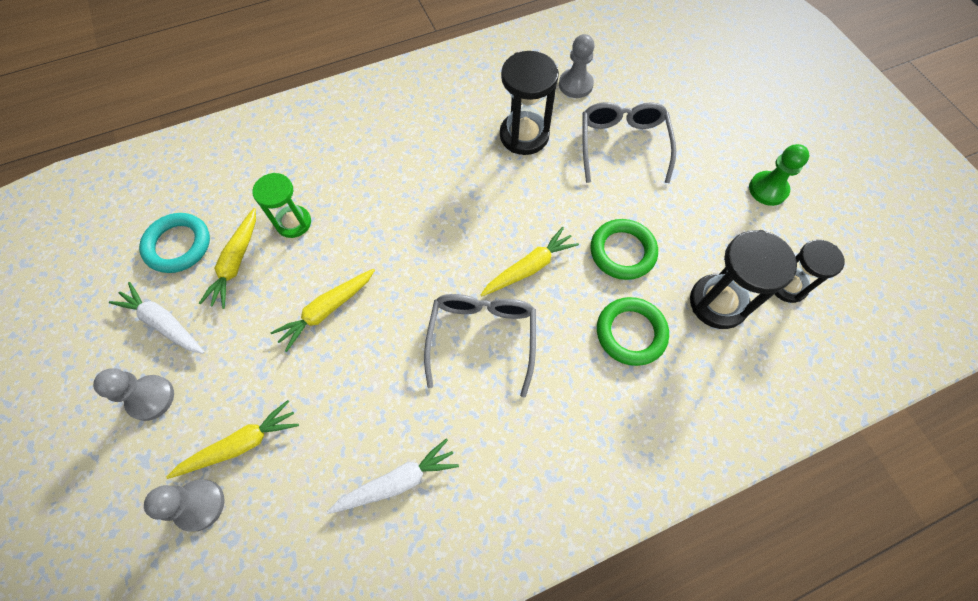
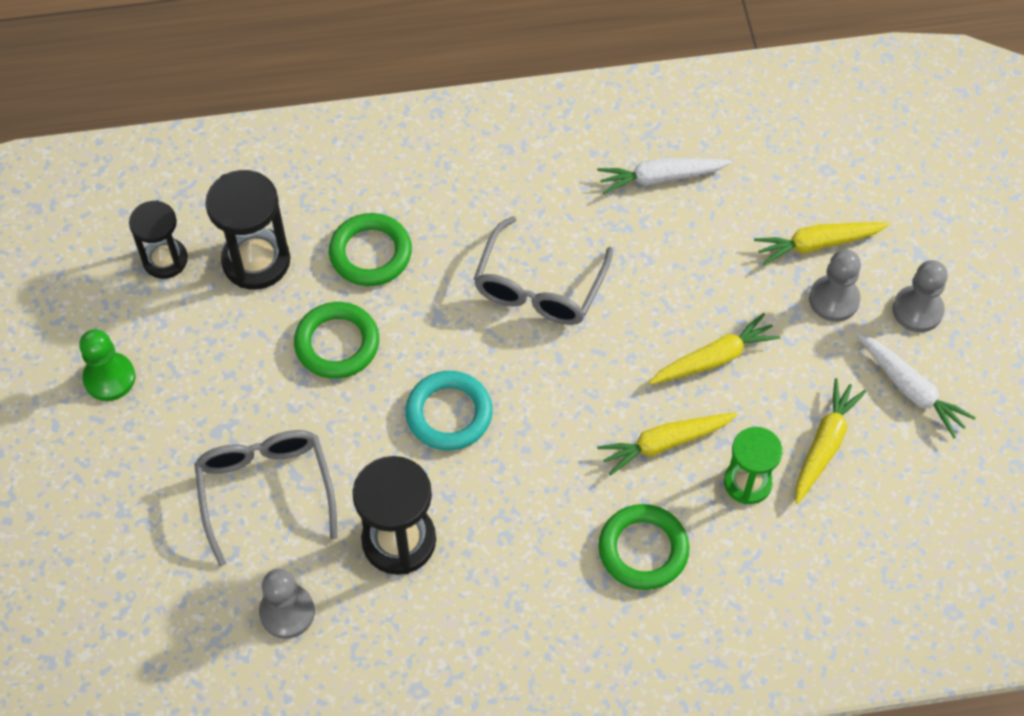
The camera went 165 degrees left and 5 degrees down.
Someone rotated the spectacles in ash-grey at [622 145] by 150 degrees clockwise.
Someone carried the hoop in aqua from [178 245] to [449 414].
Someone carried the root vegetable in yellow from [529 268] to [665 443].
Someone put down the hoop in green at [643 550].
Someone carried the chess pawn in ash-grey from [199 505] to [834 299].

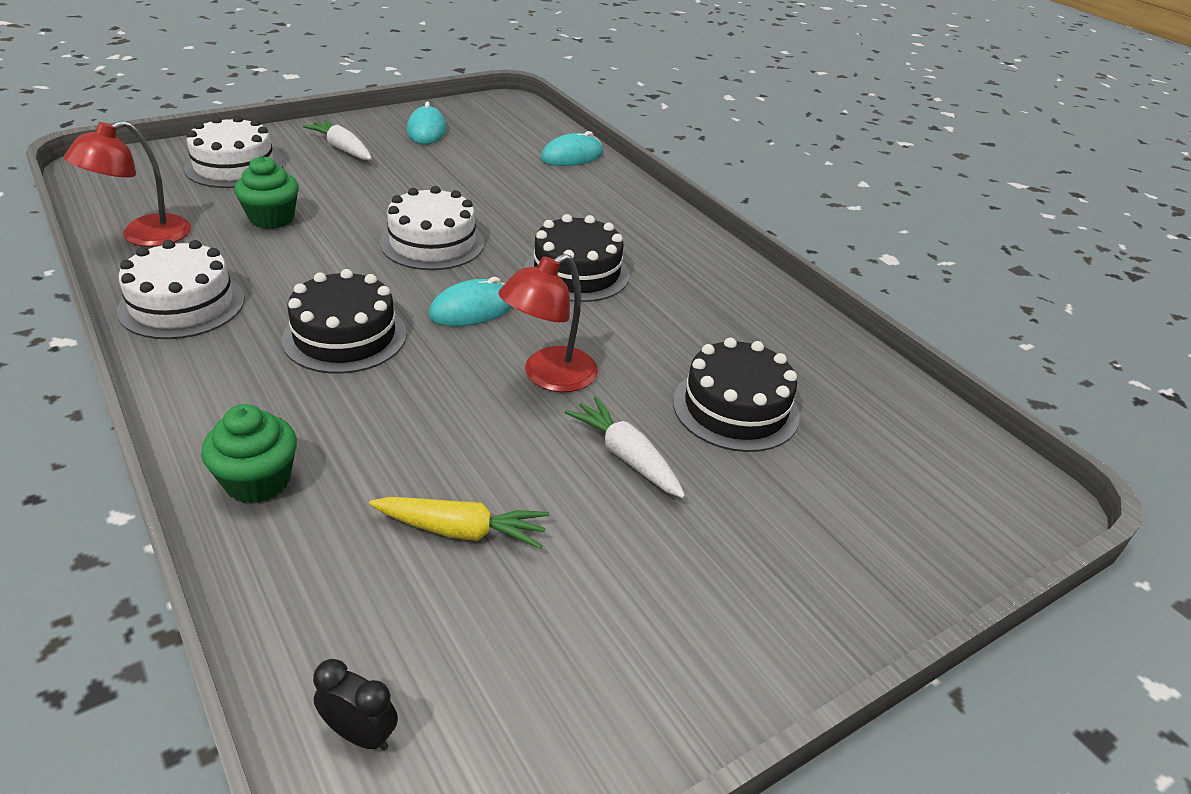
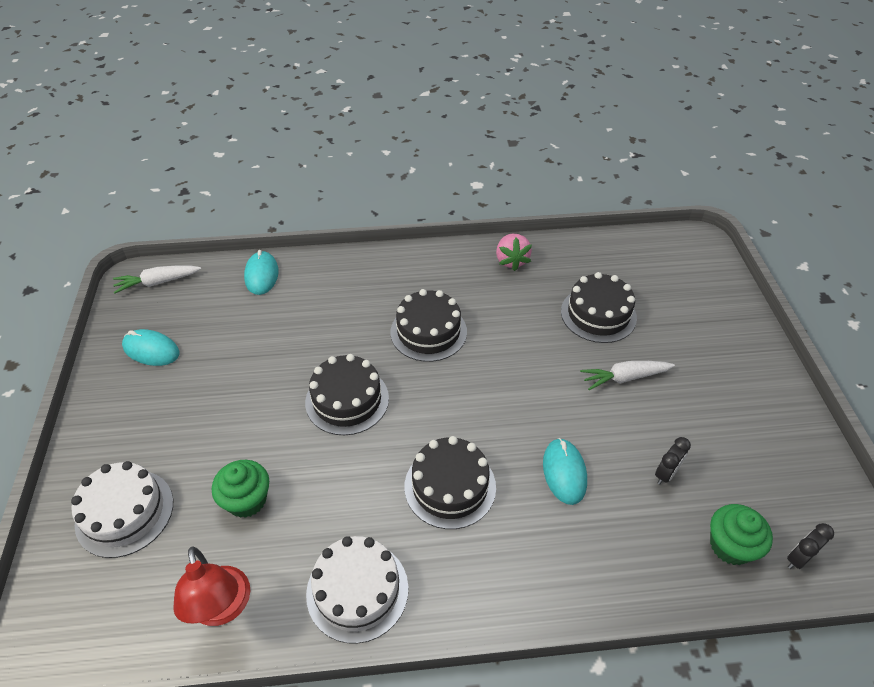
The camera went 60 degrees left and 10 degrees up.
Someone carried the root vegetable in white from [342 148] to [157 282].
Someone repainted the cake in white at [432 243], which became the cake in jet-black at [347 400].
Someone put down the berry in rosy at [511 261].
Someone carried the mouse in aqua from [472 309] to [564 472].
Someone swapped the root vegetable in yellow at [461 531] for the alarm clock in jet-black at [666 474].
Someone carried the muffin in green from [258 481] to [730 546].
Someone took away the lamp in scarlet at [548 377].

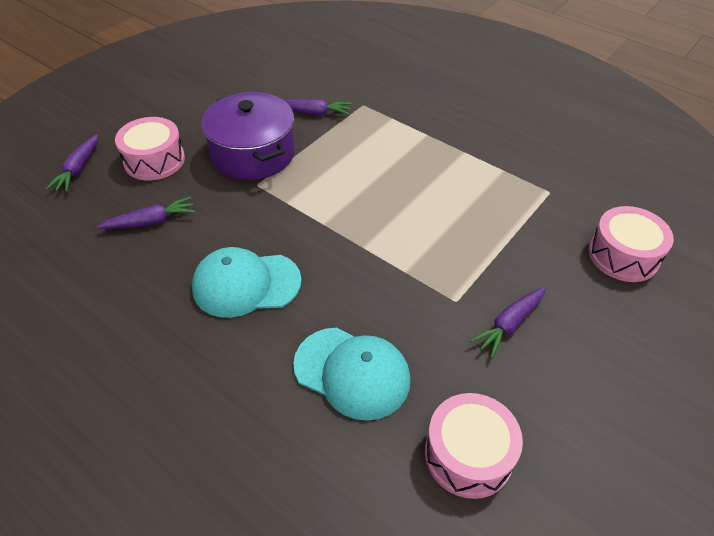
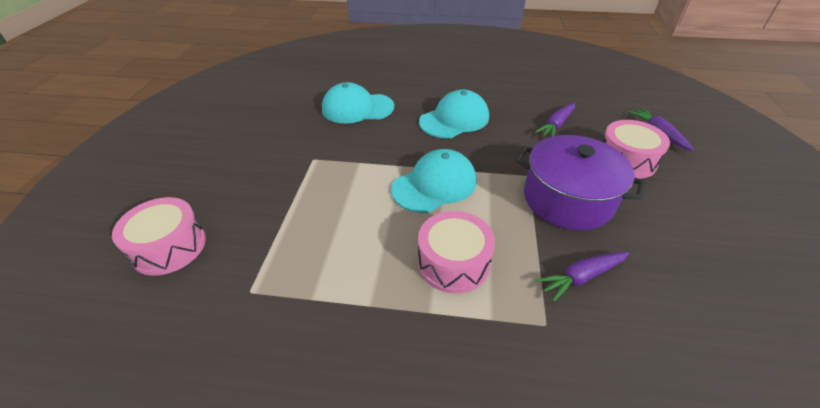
The camera went 150 degrees right and 5 degrees down.
Someone put down the cap in aqua at [434 185].
Someone carried the drum in rosy from [468 454] to [453 262].
Someone took away the root vegetable in violet at [509 324].

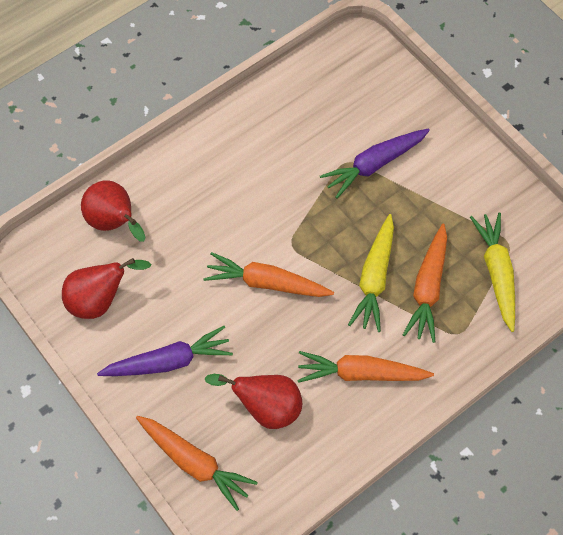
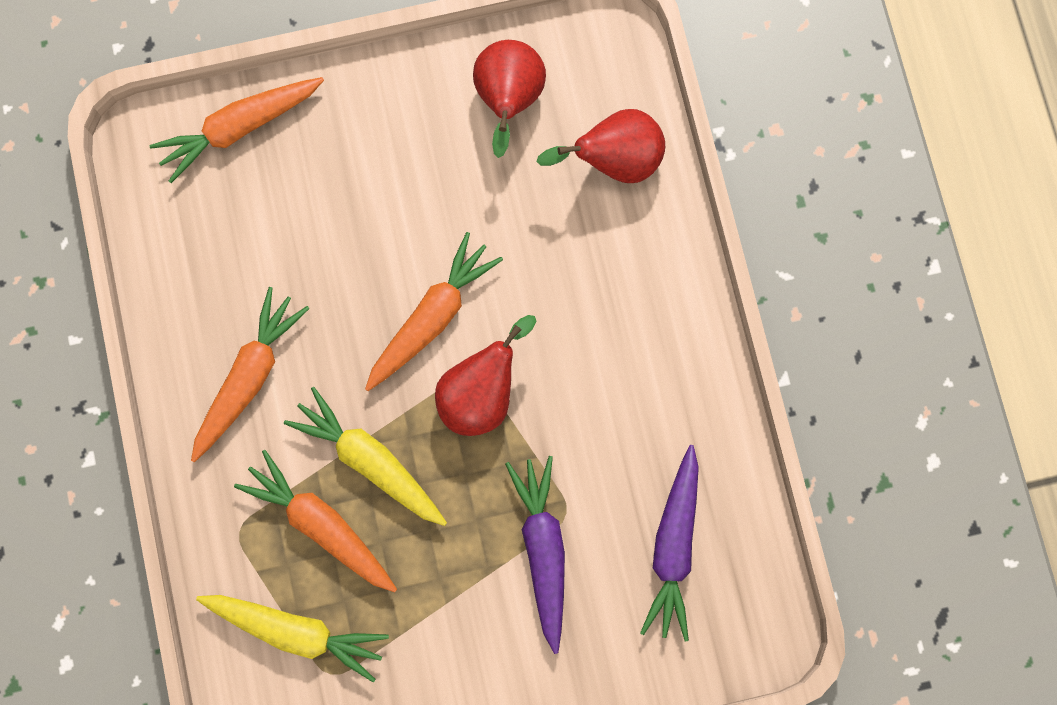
The camera went 115 degrees right and 15 degrees up.
Someone carried the pear fruit in scarlet from [266 408] to [481 393].
Someone carried the root vegetable in violet from [168 361] to [673 546].

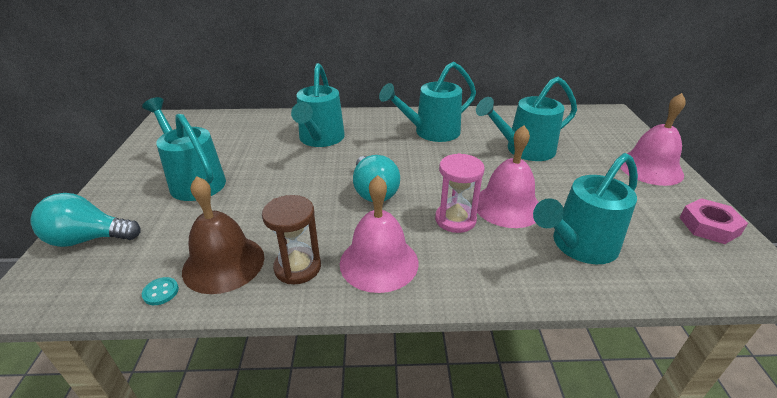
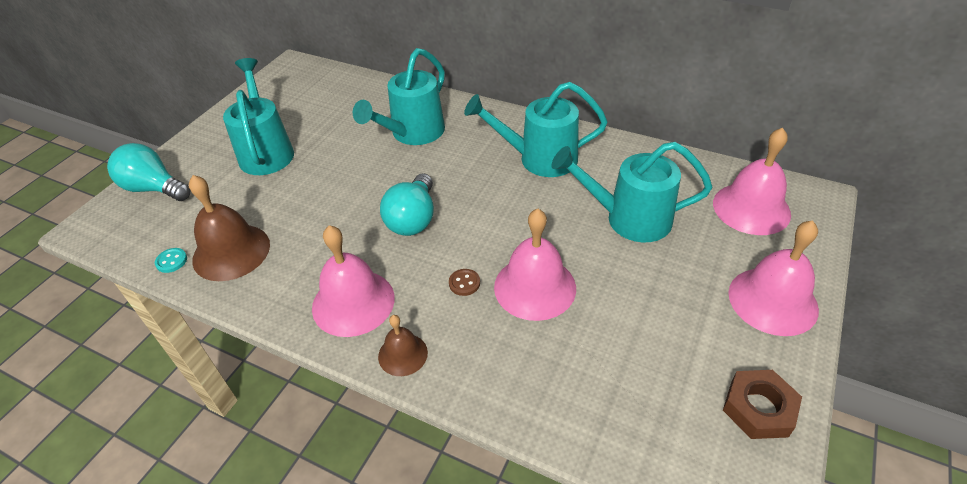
The camera went 30 degrees right and 10 degrees up.
Someone put down the school bell in dark brown at [403 354].
Someone swapped the sandglass in rosy at [455 220] for the sewing button in dark brown at [464 283].
Someone put down the school bell in rosy at [751 208].
Someone repainted the hexagon nut in rosy at [709 226], which became the hexagon nut in dark brown at [758 408].
Someone took away the sandglass in dark brown at [297 267].
Someone took away the watering can in aqua at [578 246].

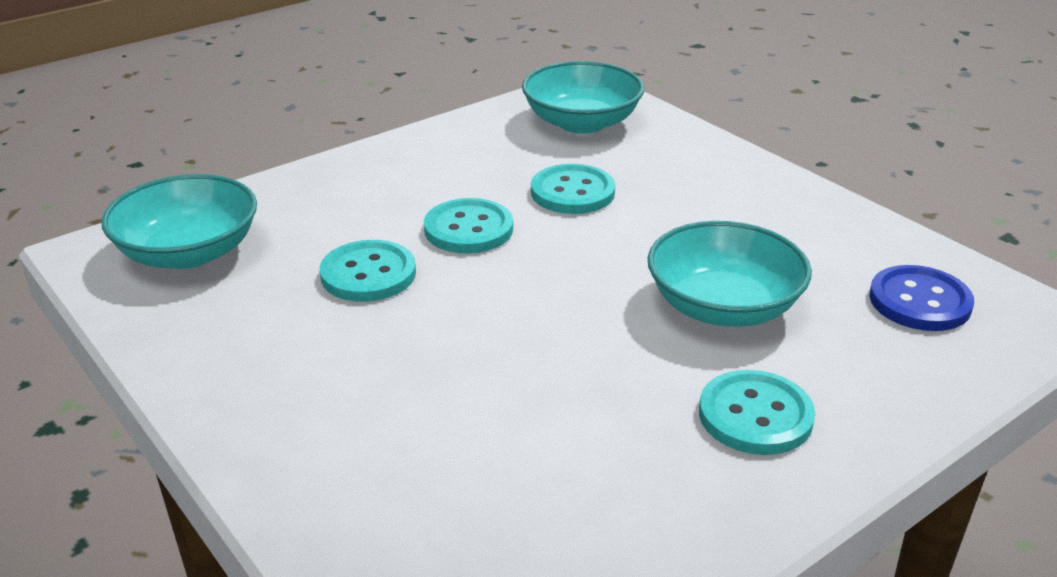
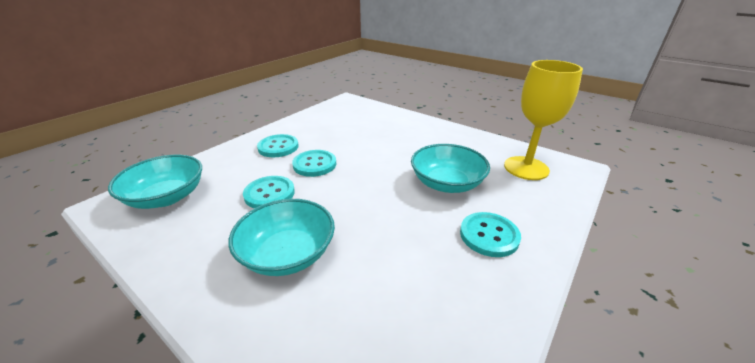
The camera went 15 degrees left and 0 degrees up.
Someone carried the deep dish in aqua from [581 122] to [288 254].
Someone carried the sewing button in aqua from [572 192] to [278 147].
Someone swapped the sewing button in cobalt at [919 301] for the goblet in yellow at [526 168].

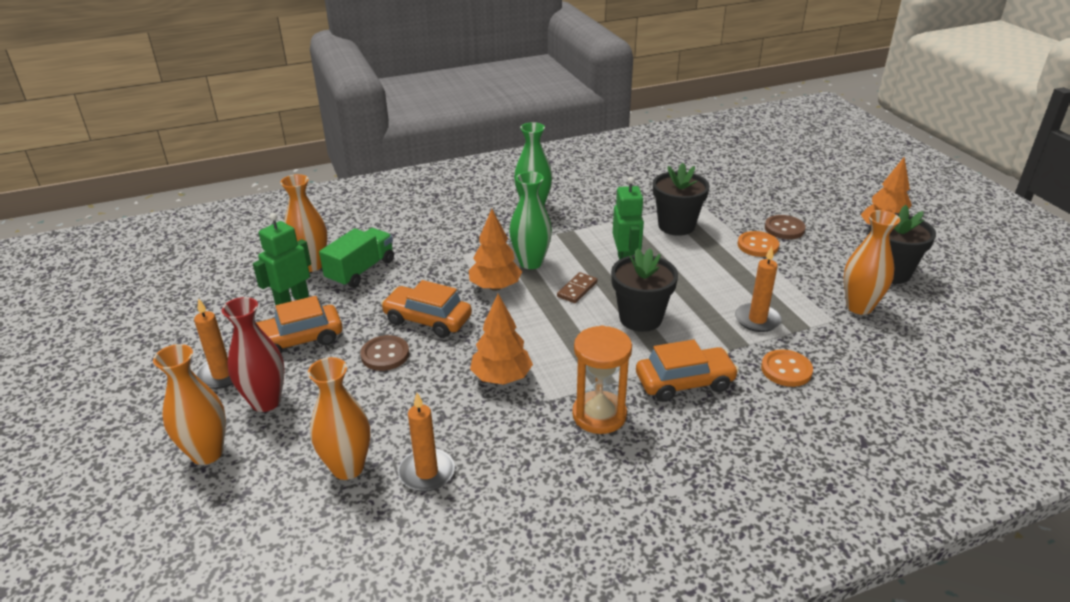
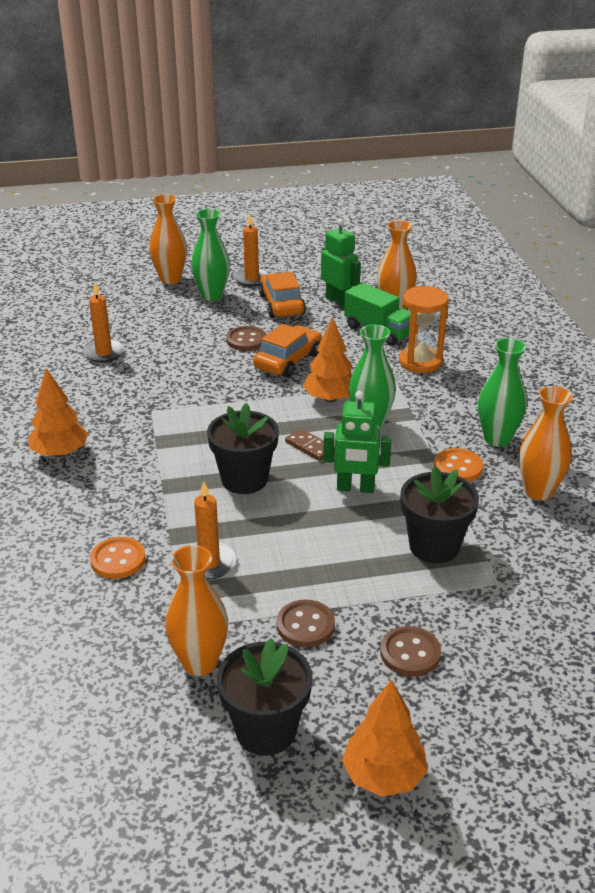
The camera went 100 degrees right and 0 degrees up.
Someone carried the fir tree in orange from [501 378] to [60 453].
Someone repainted the vase in scarlet at [266 402], which became the vase in green at [212 295].
Someone put down the sewing button in dark brown at [305 625].
Someone carried the sandglass in orange from [599 415] to [420 362].
Someone carried the sewing button in orange from [757 245] to [458 467].
Someone carried the vase in orange from [348 467] to [538 491].
Someone took away the automobile in orange at [684 382].

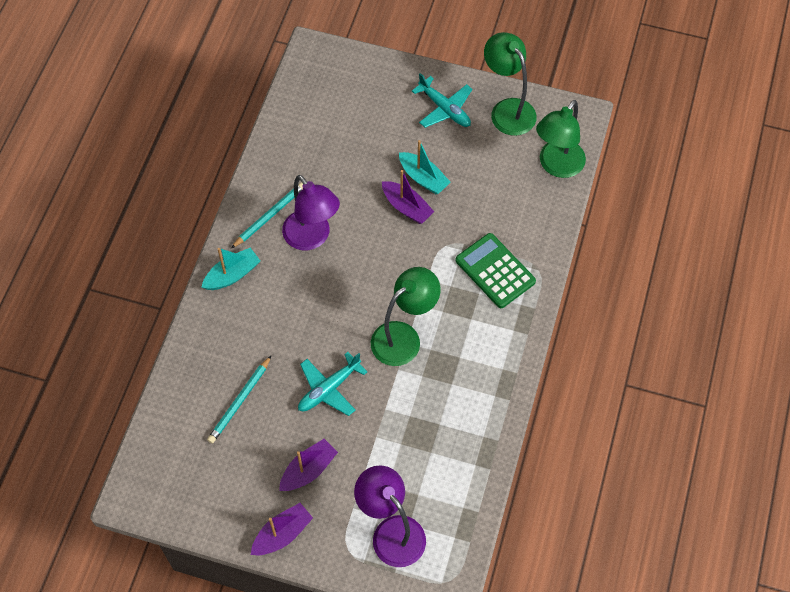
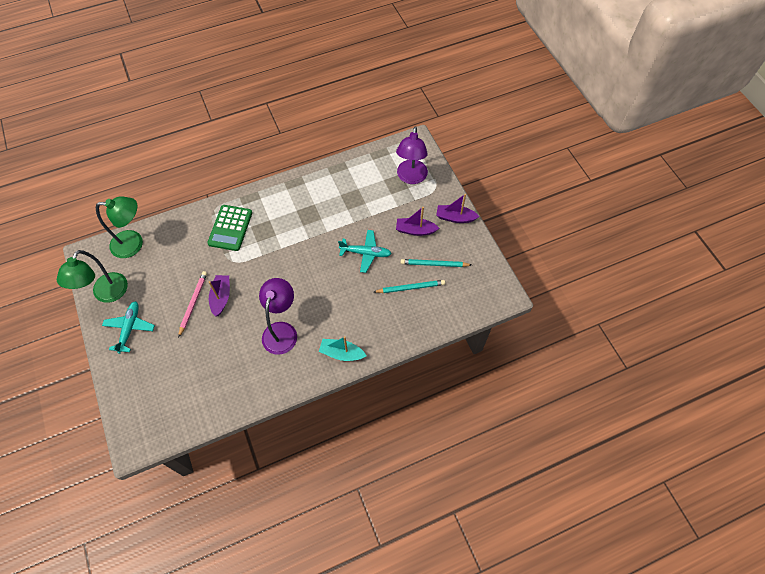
The camera went 130 degrees left and 0 degrees up.
Someone swapped the toy boat in aqua at [423 178] for the wooden pencil in rosy at [193 303].
Someone carried the wooden pencil in aqua from [269 216] to [434 264].
Someone took away the lamp in green at [404 337].

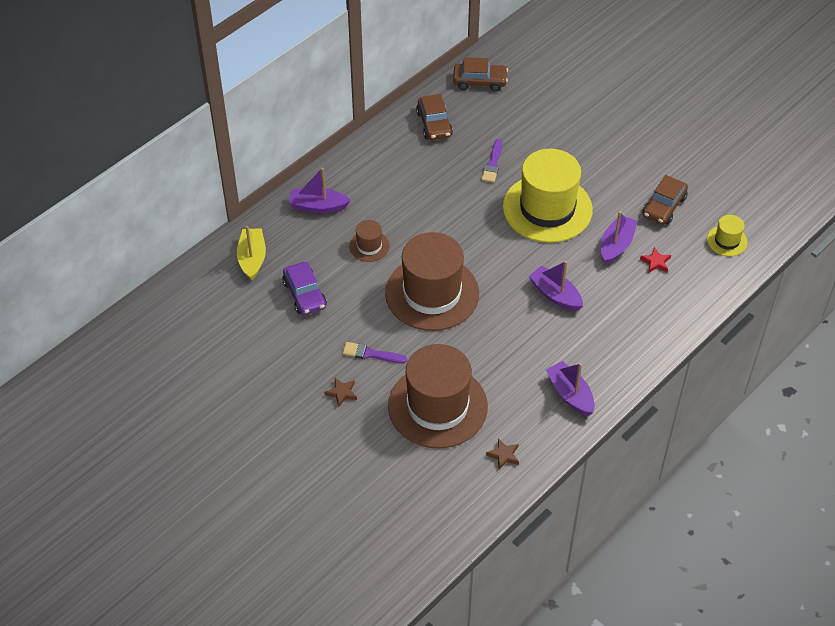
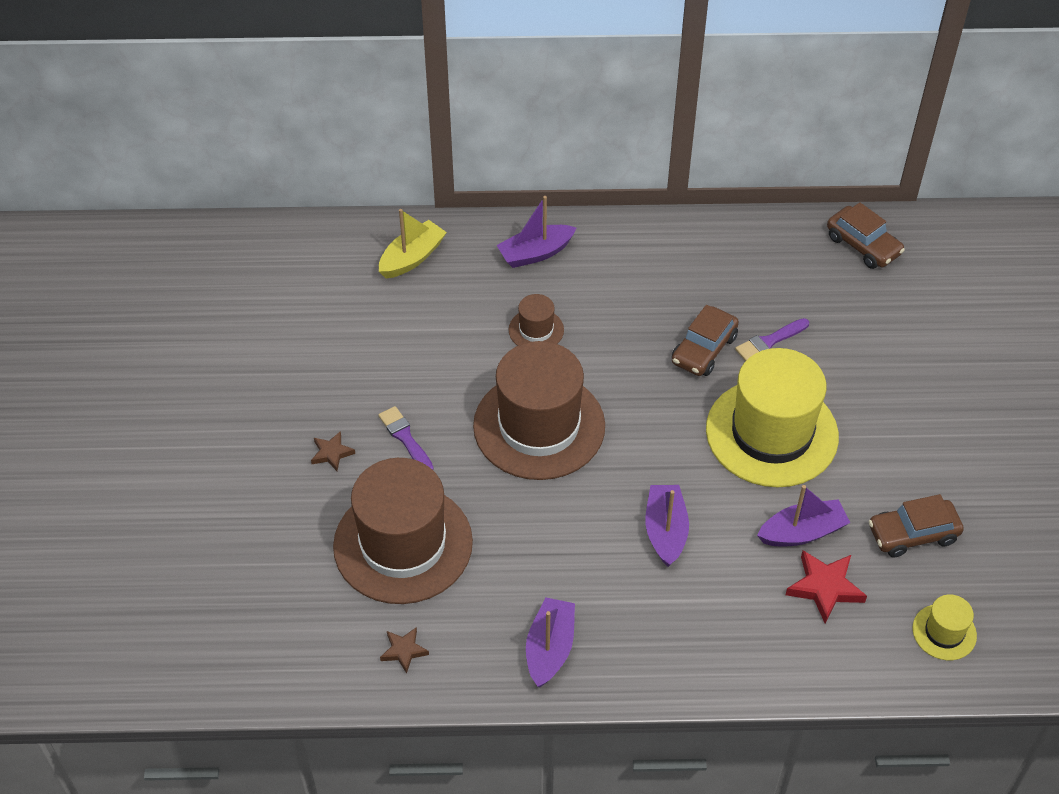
The camera went 45 degrees right and 0 degrees up.
Someone rotated the toy boat in violet at [318 206] by 75 degrees counterclockwise.
Someone carried the automobile in dark brown from [434 124] to [704 349].
Someone scaled the star in scarlet at [655 262] by 1.67.
Someone took away the automobile in violet at [304 294].

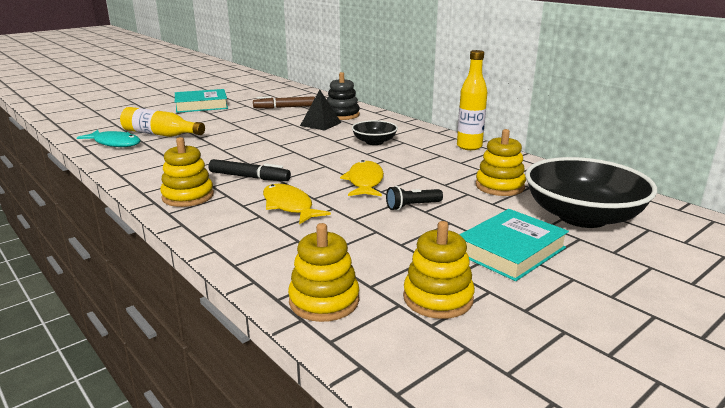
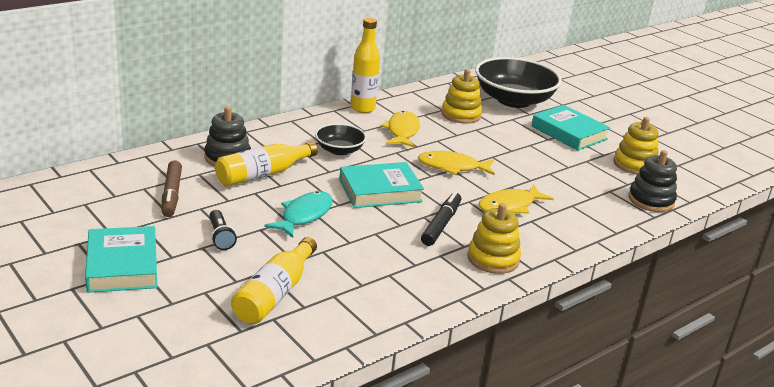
The camera went 90 degrees left and 5 degrees up.
Someone carried the flashlight in jet-black from [412 206] to [220 237].
Someone swapped the pyramid shape in jet-black at [320 124] for the drink bottle in yellow at [262 174].
Someone carried the toy fish in aqua from [115 143] to [304 215].
Someone put down the book in aqua at [380 191].
Someone put down the toy fish in yellow at [402 131].
Someone repainted the stacking rings in yellow at [324 301], which became the stacking rings in jet-black at [651 200].

